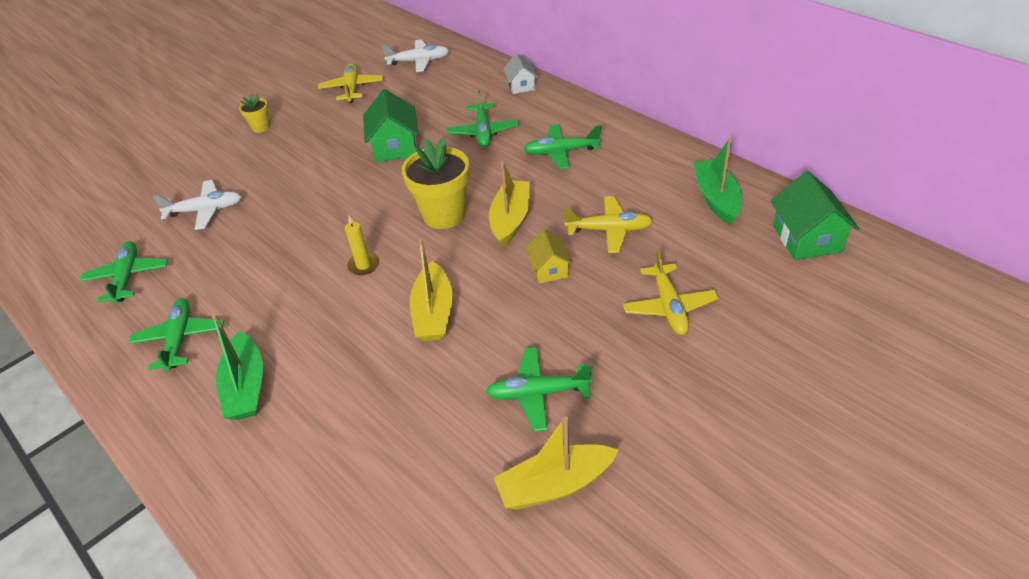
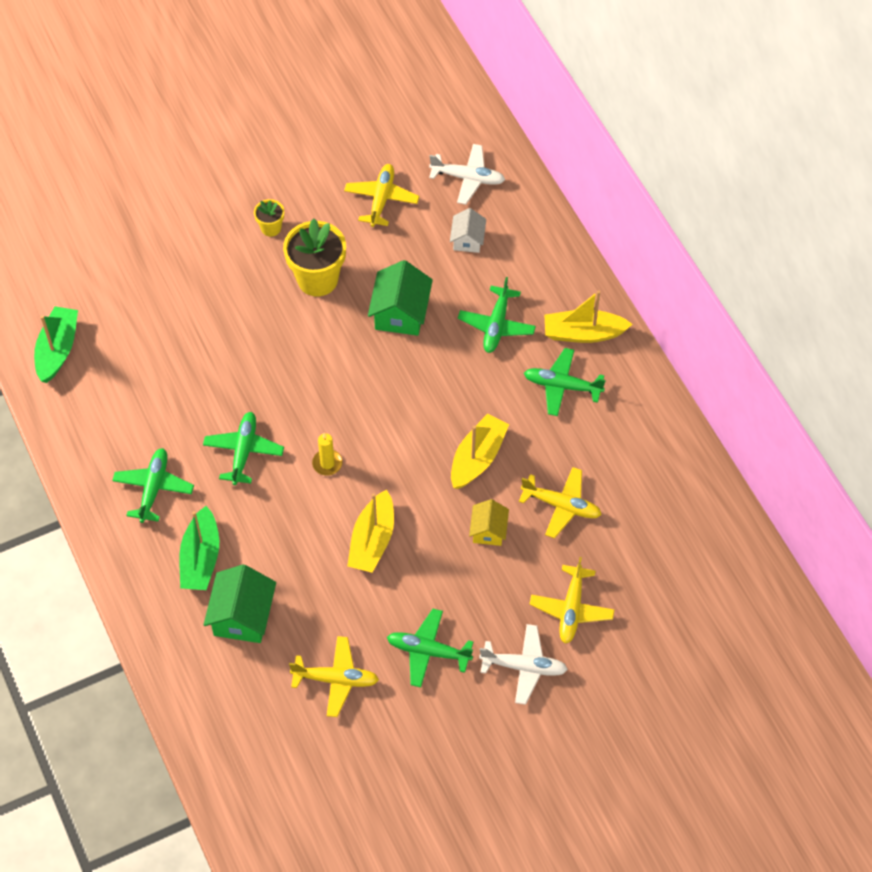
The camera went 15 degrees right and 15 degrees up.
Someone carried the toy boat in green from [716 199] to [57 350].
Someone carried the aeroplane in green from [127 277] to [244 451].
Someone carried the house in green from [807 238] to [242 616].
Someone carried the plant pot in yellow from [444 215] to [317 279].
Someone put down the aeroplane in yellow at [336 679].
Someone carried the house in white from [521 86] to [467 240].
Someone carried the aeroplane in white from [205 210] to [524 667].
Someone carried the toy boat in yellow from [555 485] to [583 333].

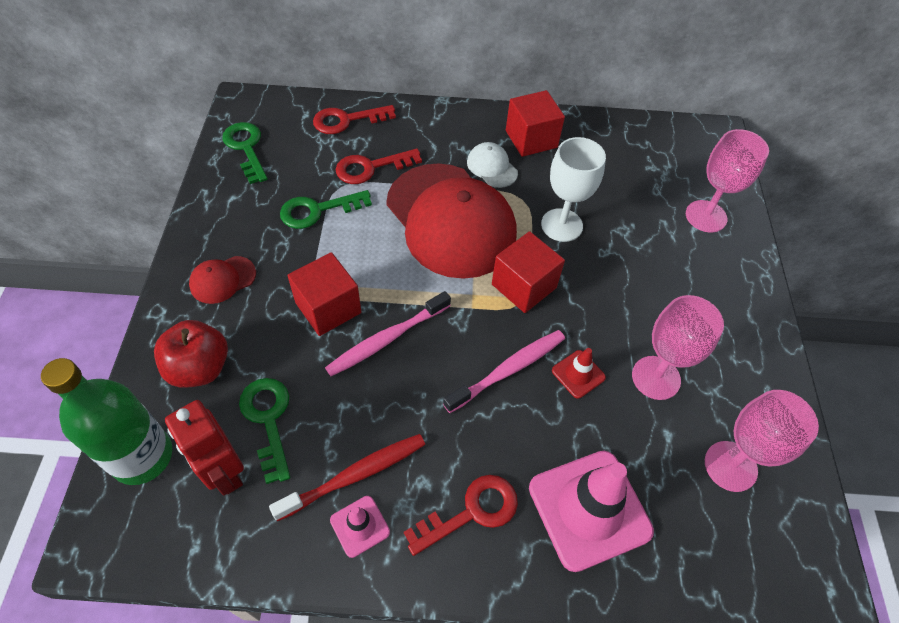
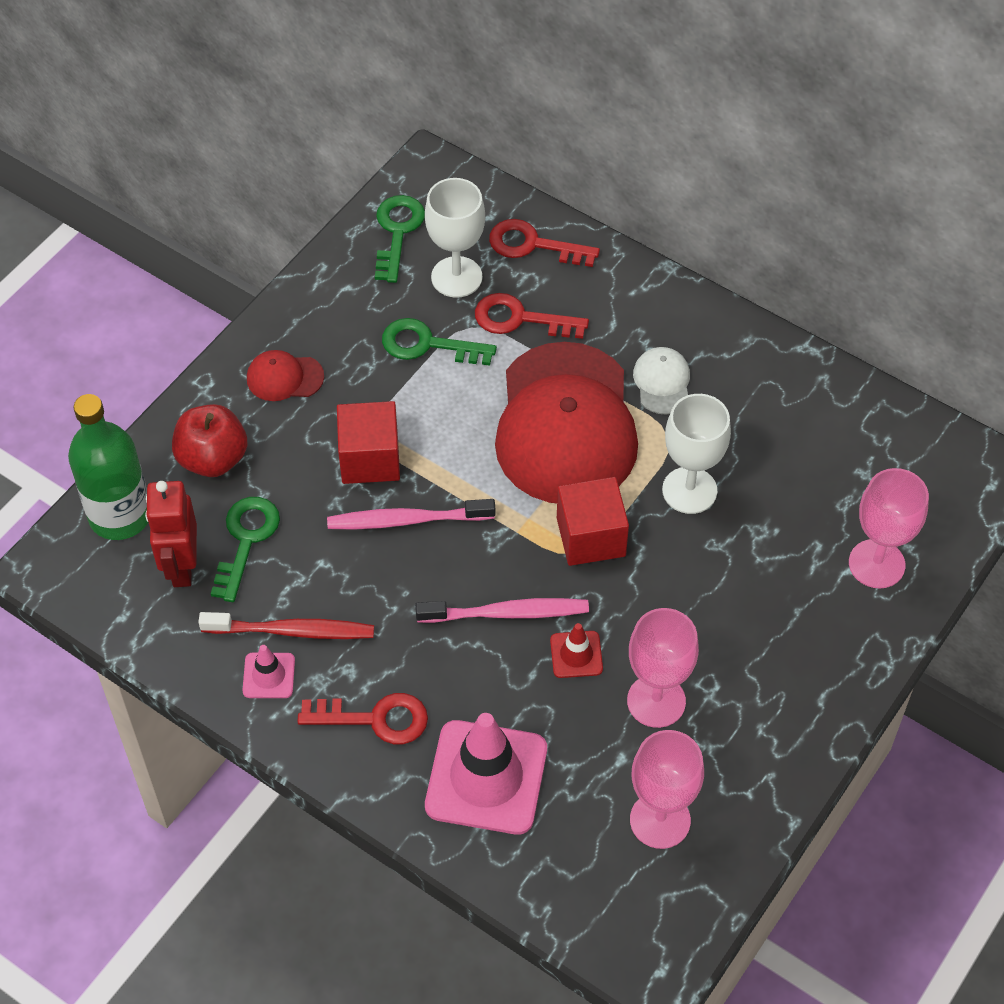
The camera went 35 degrees right and 0 degrees up.
Someone put down the goblet in white at [456 277].
Someone took away the block in scarlet at [531 139].

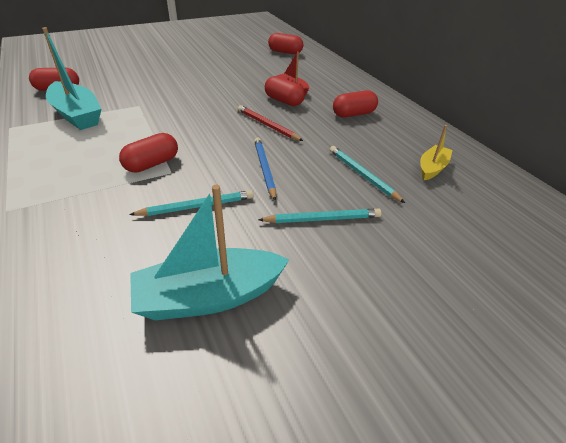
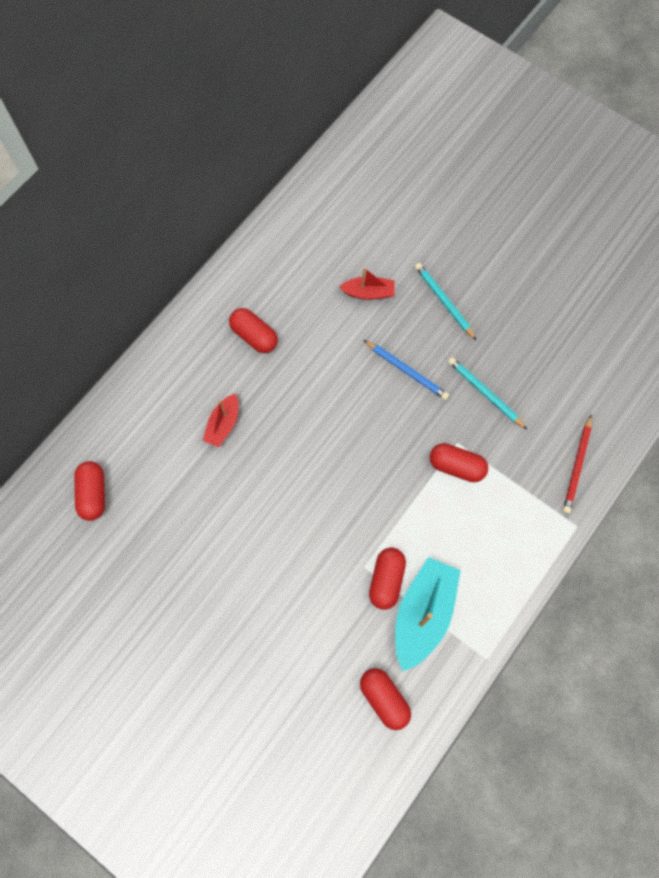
The camera went 115 degrees left and 30 degrees up.
Someone swapped the wooden pencil in aqua at [362 175] for the toy boat in scarlet at [368 293].
Someone rotated the wooden pencil in cobalt at [264 169] by 105 degrees counterclockwise.
Someone carried the pill in scarlet from [284 101] to [386 580].
Someone carried the wooden pencil in scarlet from [267 125] to [577 466].
Someone took away the toy boat in aqua at [209 296].
Someone took away the toy boat in yellow at [432 168].

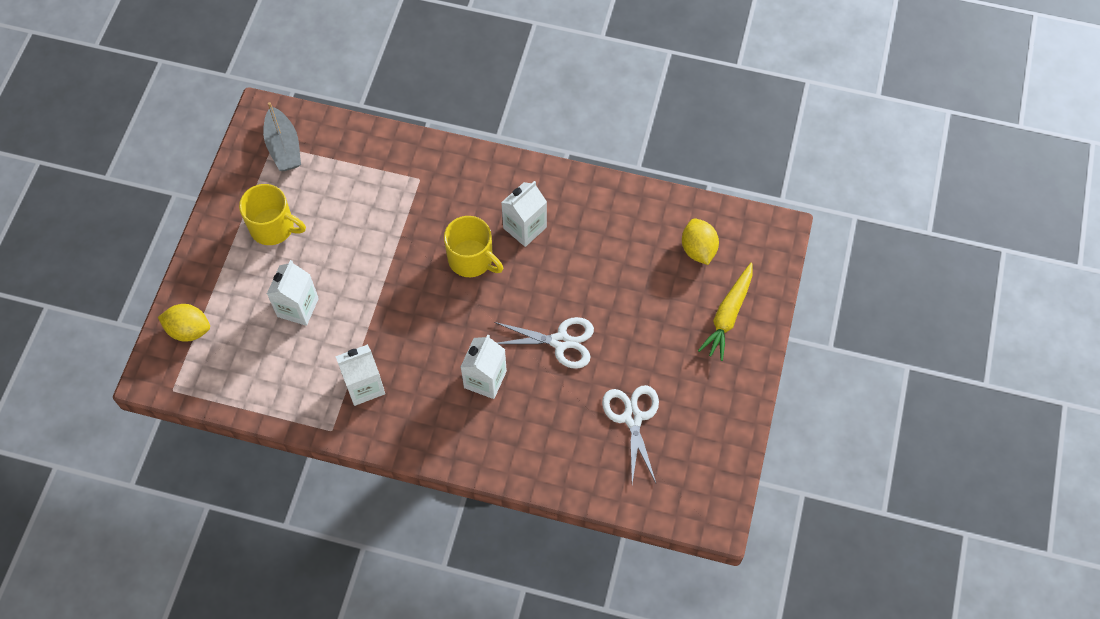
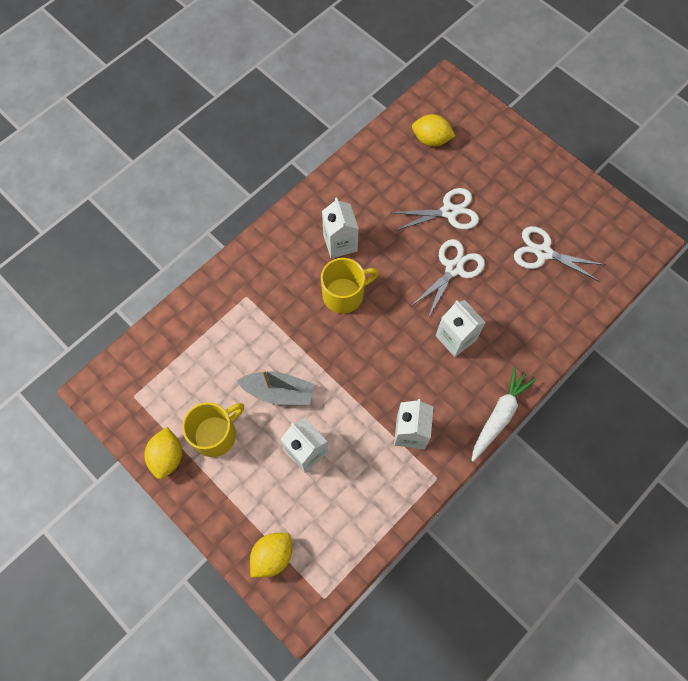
The camera went 60 degrees left and 5 degrees up.
Someone put down the citrus fruit in yellow at [167 456].
Someone carried the toy boat in ash-grey from [284 147] to [278 392].
Someone put down the scissors in white at [449 212].
Someone put down the root vegetable in white at [499 416].
Someone took away the root vegetable in yellow at [728 315].

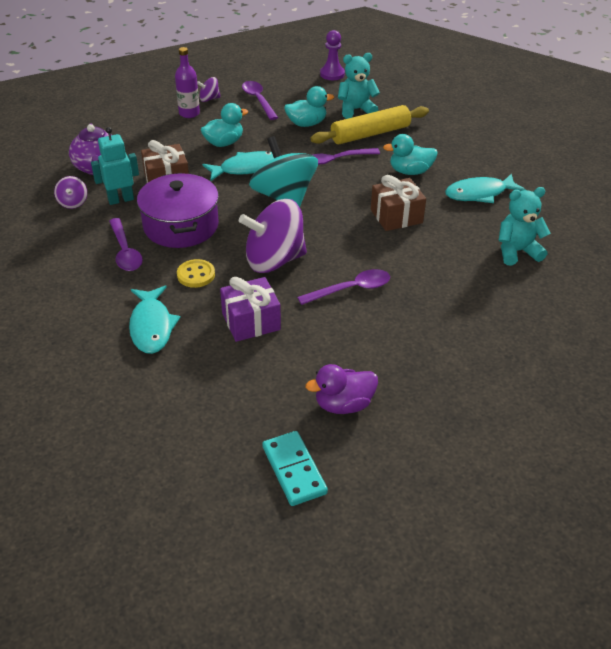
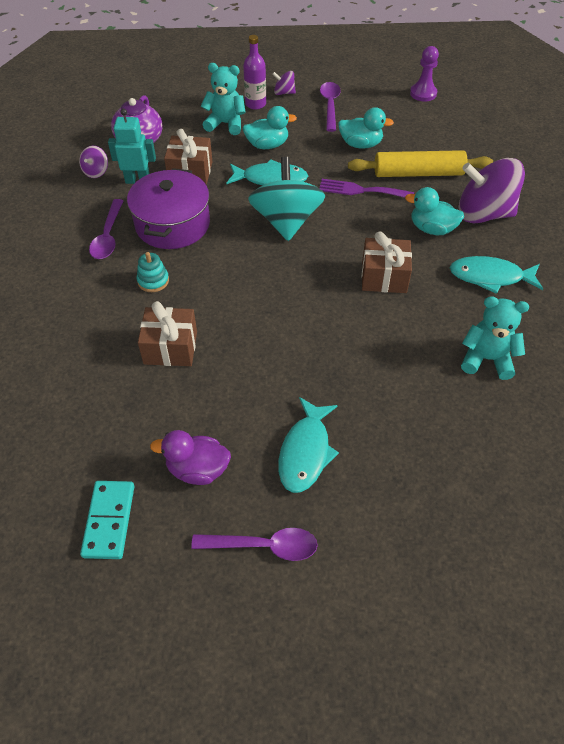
The camera went 25 degrees right and 10 degrees up.
Someone swapped the sewing button in yellow at [196 275] for the stacking rings in aqua at [153 281].
Someone repainted the present in violet at [251 321], which became the present in dark brown at [170 347].
Someone carried the teaspoon in violet from [351 289] to [263 546].
Someone carried the stuffed bear in aqua from [356 110] to [225 124].
Someone carried the toy fish in aqua from [152 326] to [305 452].
Someone carried the spinning top in violet from [274 260] to [483 214].

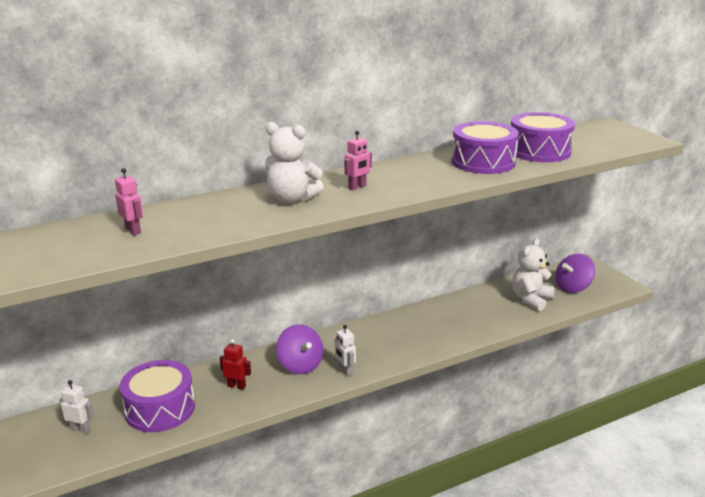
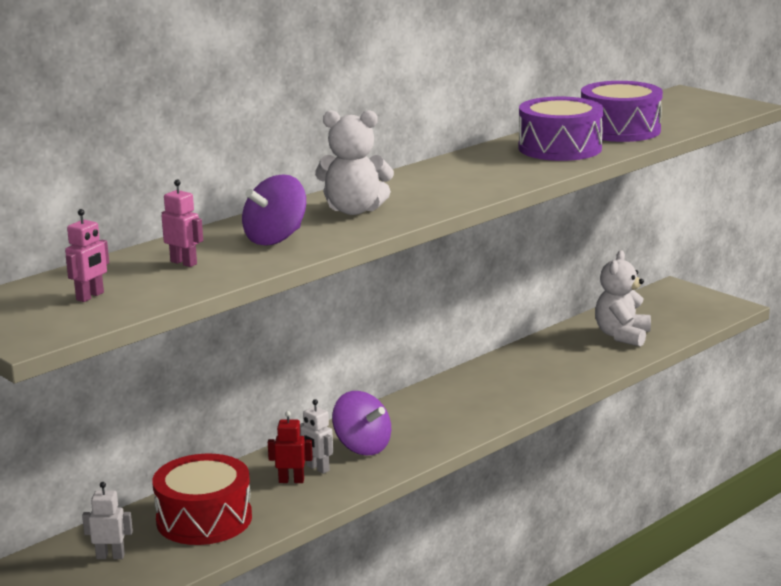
The camera went 15 degrees left and 5 degrees down.
Someone carried the robot figure in rosy from [357 187] to [90 296].
Someone repainted the drum in violet at [160 409], which became the drum in scarlet at [204 519].
Someone carried the spinning top in violet from [572 287] to [275 238].
Someone carried the robot figure in white from [345 371] to [317 468].

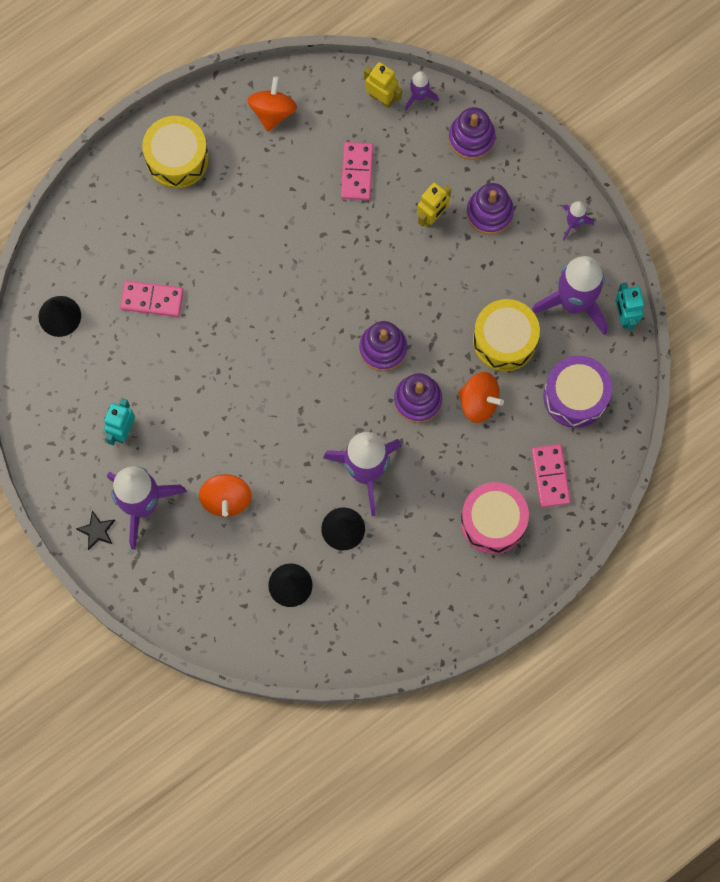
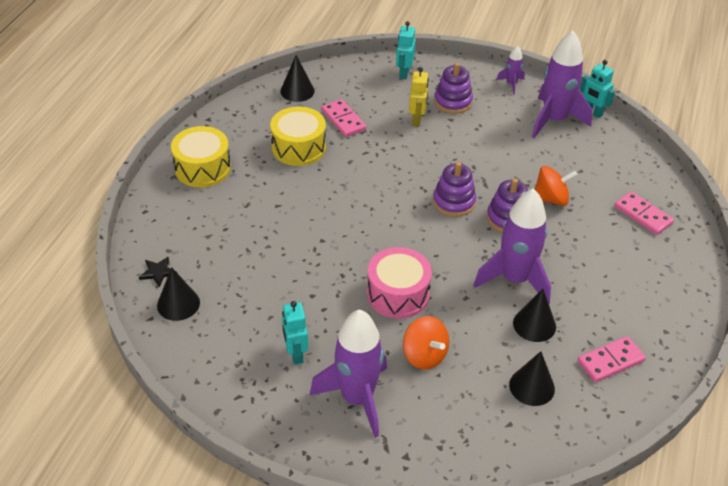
The camera went 35 degrees left and 30 degrees down.
Someone carried the star in jet-black from [97 531] to [158 272].
Someone carried the drum in yellow from [504 340] to [299 147].
Someone put down the cone in jet-black at [297 91].
Someone carried the drum in rosy from [493 521] to [398 294].
Someone swapped the stacking rings in violet at [471 138] for the robot figure in aqua at [404 73].
Someone carried the domino piece in rosy from [152 299] to [610 361].
Someone took away the spinning top in orange at [273 112].
Someone took away the robot figure in yellow at [381 98].
Someone took away the toy rocket in violet at [419 96].
Someone took away the drum in violet at [575 396].

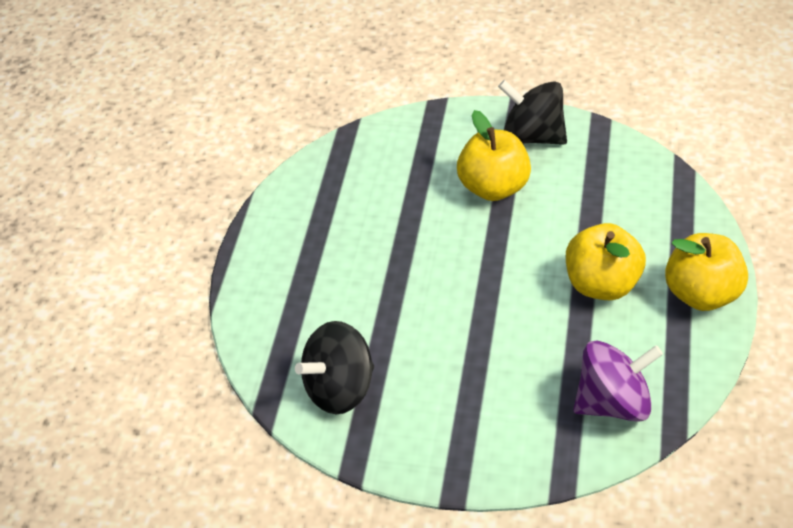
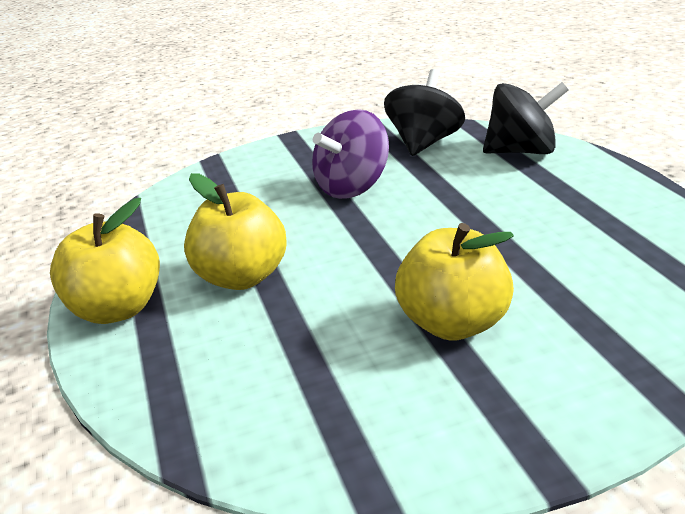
The camera went 150 degrees right and 15 degrees down.
Someone carried the spinning top in violet from [613 403] to [352 187].
Someone carried the spinning top in jet-black from [533 136] to [521 151].

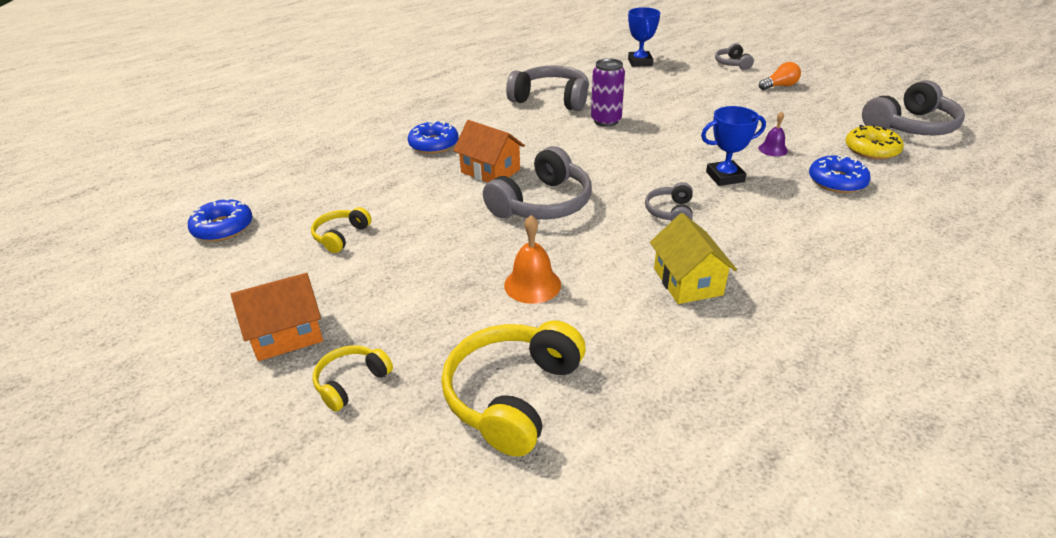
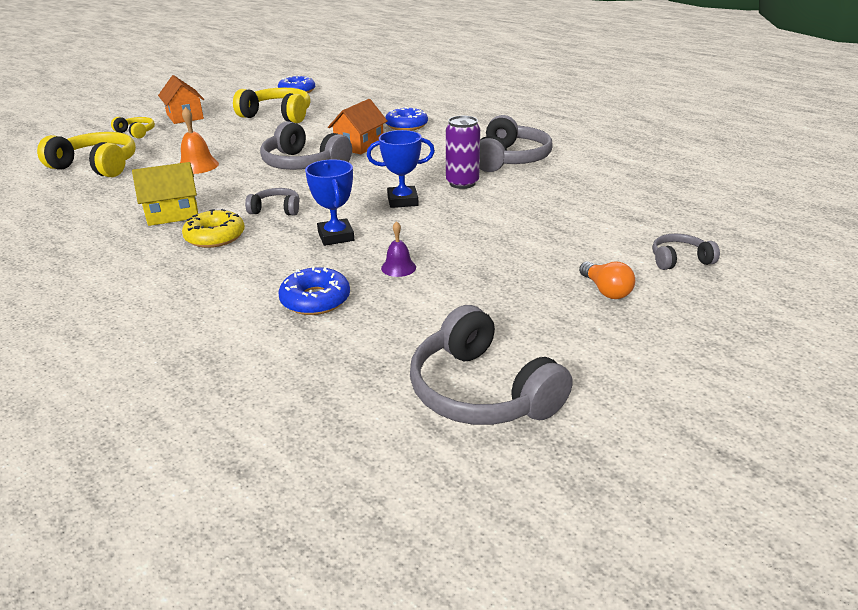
The camera went 85 degrees right and 5 degrees down.
Someone carried the donut in yellow from [871 149] to [215 237].
Someone scaled the headphones in yellow at [341 236] by 1.90.
Someone carried the award cup in cobalt from [640 62] to [402 201].

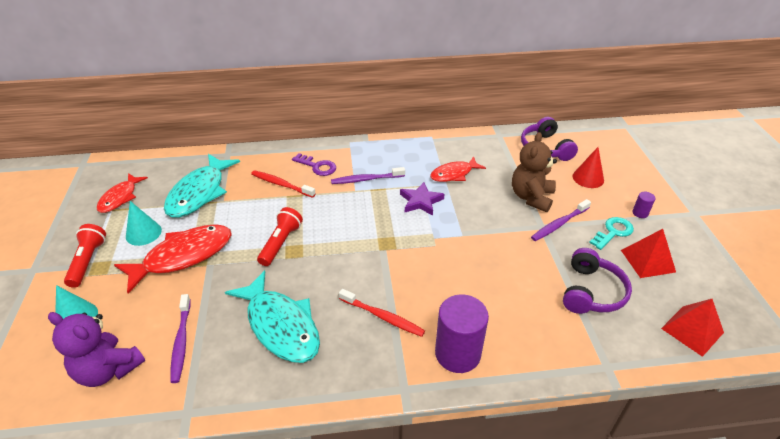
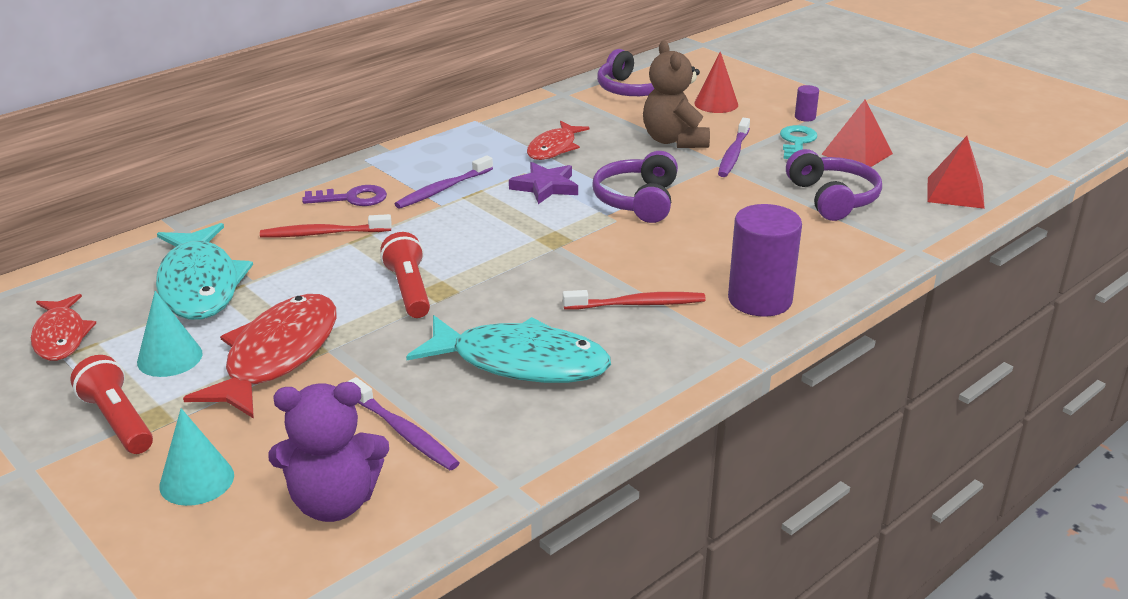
The camera went 35 degrees left and 10 degrees down.
Someone put down the headphones in violet at [637 200].

